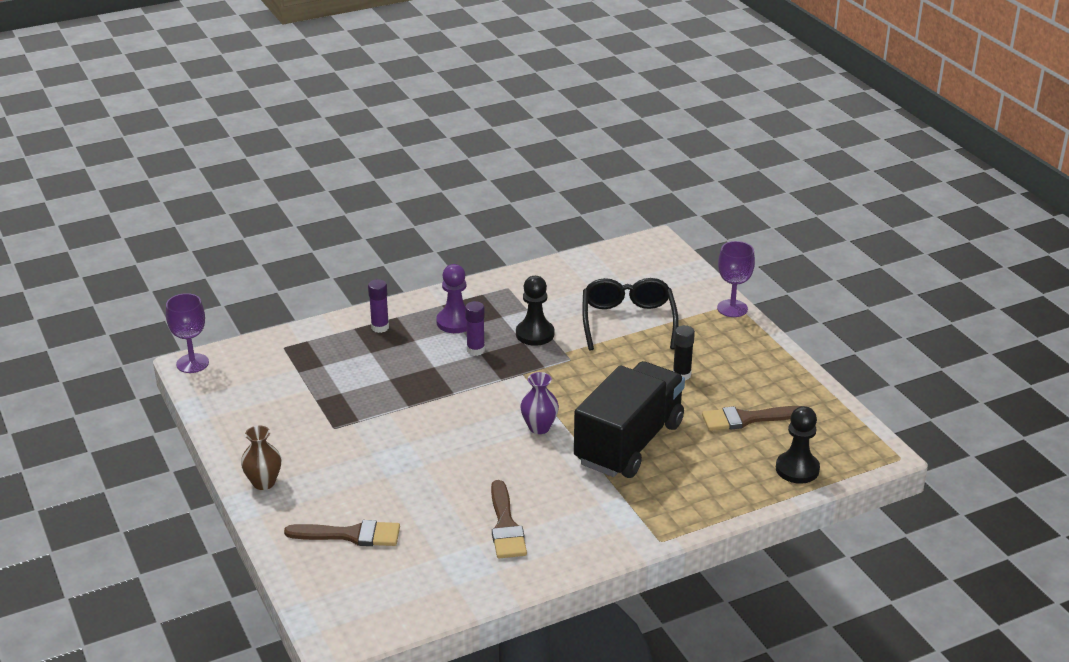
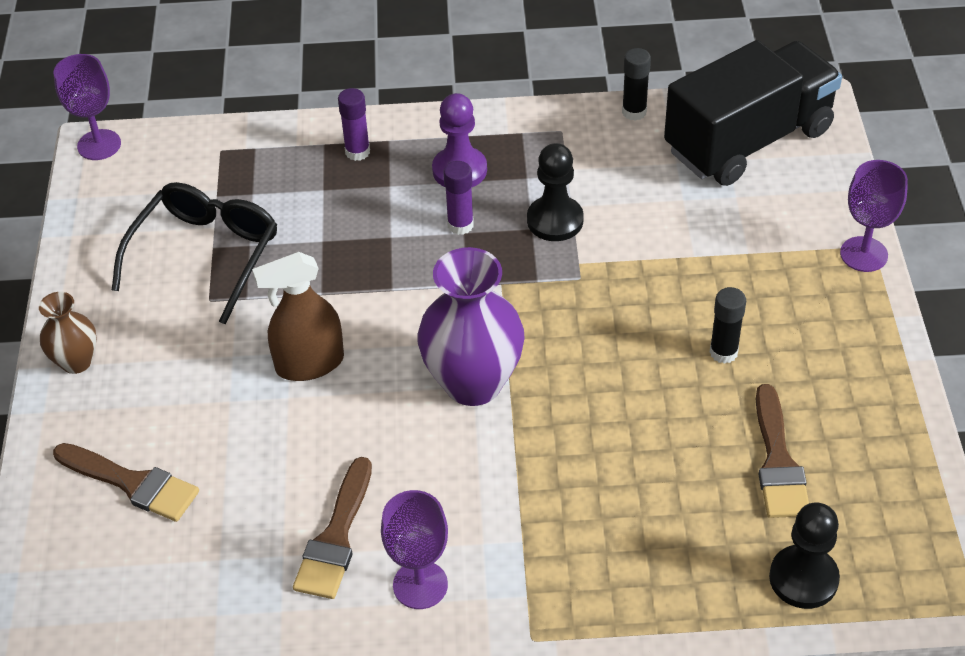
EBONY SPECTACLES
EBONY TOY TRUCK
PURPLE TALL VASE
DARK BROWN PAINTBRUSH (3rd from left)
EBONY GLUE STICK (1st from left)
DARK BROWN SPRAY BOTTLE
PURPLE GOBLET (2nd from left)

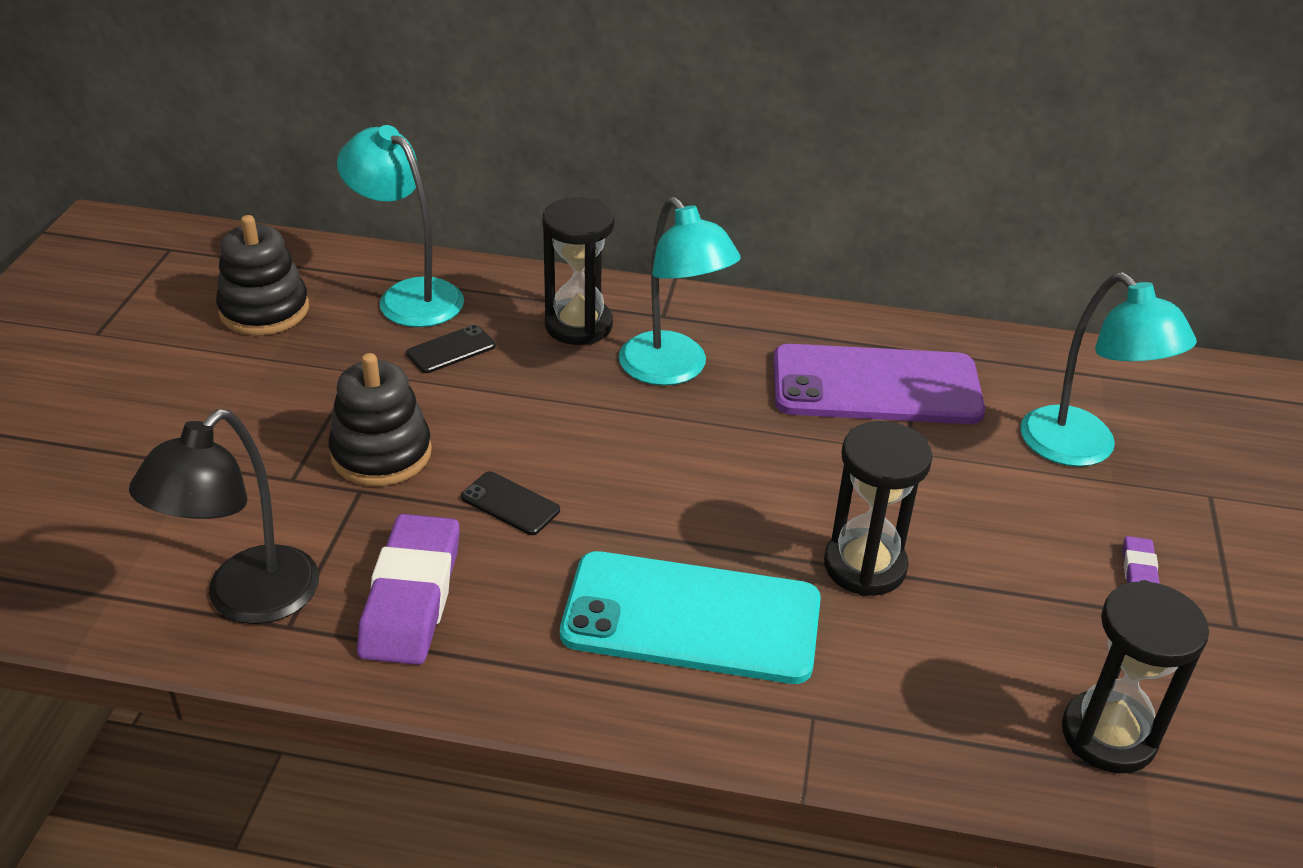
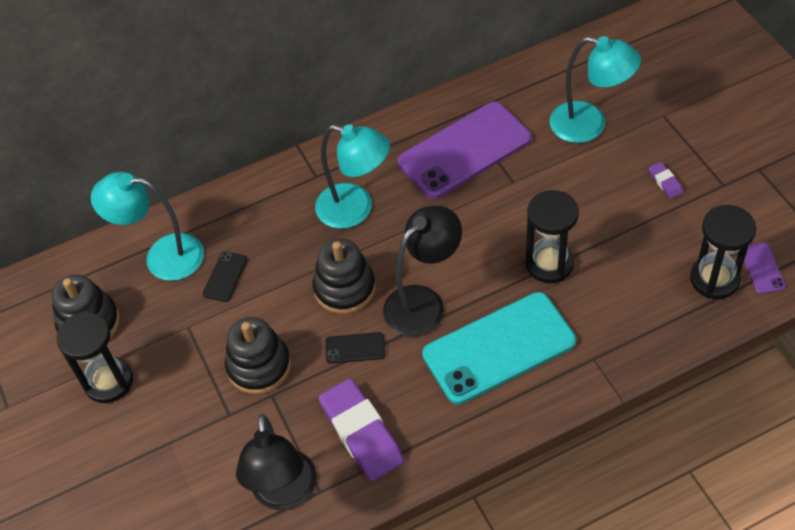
EBONY SANDGLASS (1st from left)
EBONY DESK LAMP (2nd from left)
EBONY STACKING RINGS (3rd from left)
PURPLE SMARTPHONE (2nd from left)

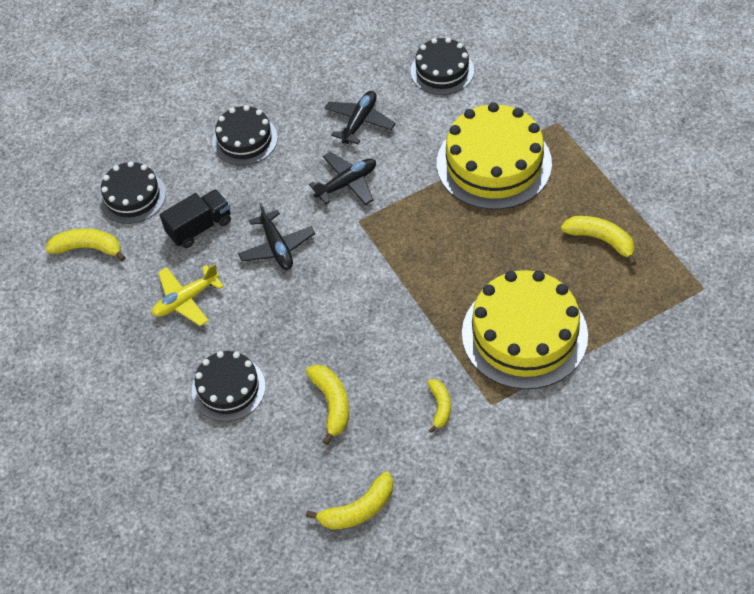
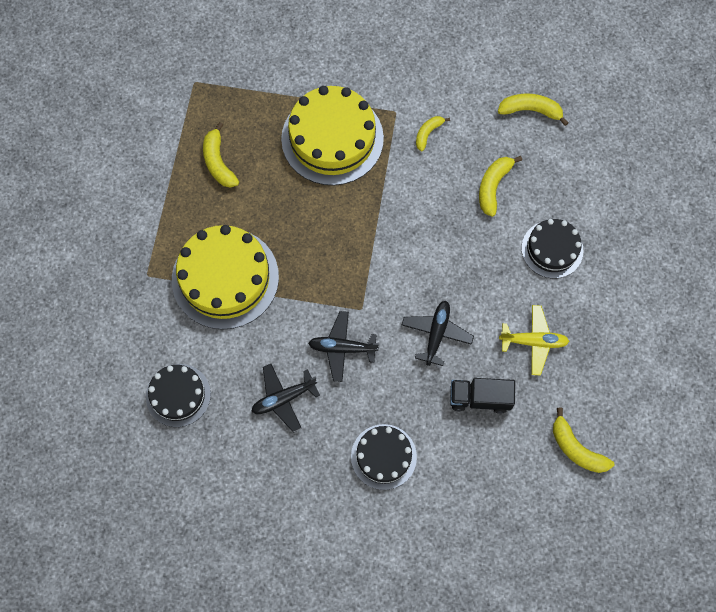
EBONY LAYER CAKE (1st from left in the first image)

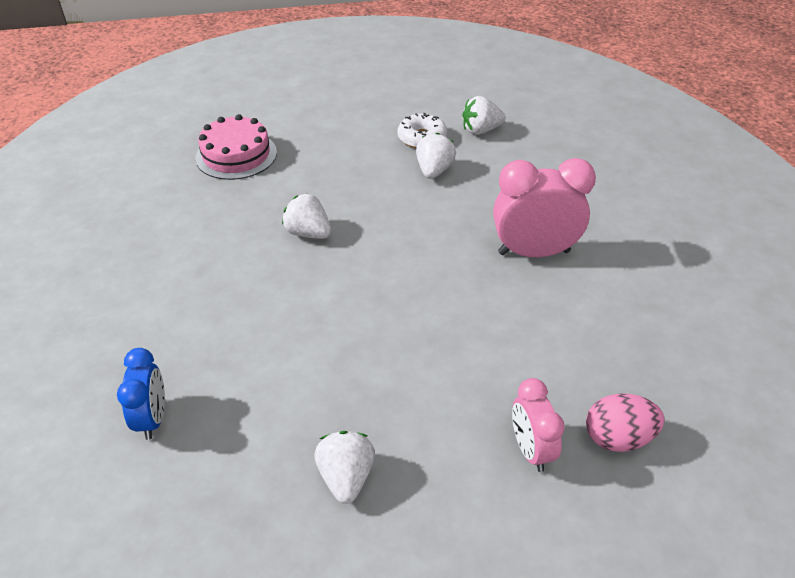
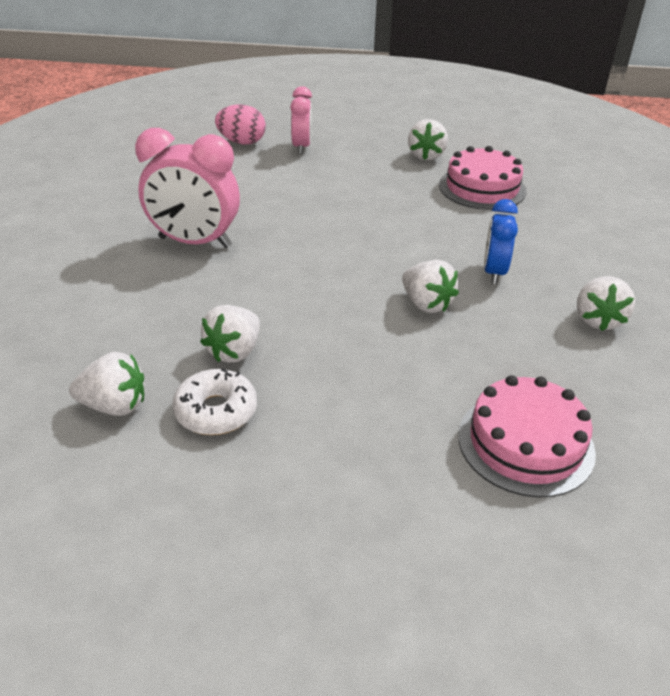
COBALT ALARM CLOCK
ROSY LAYER CAKE (1st from left)
WHITE STRAWBERRY (5th from left)

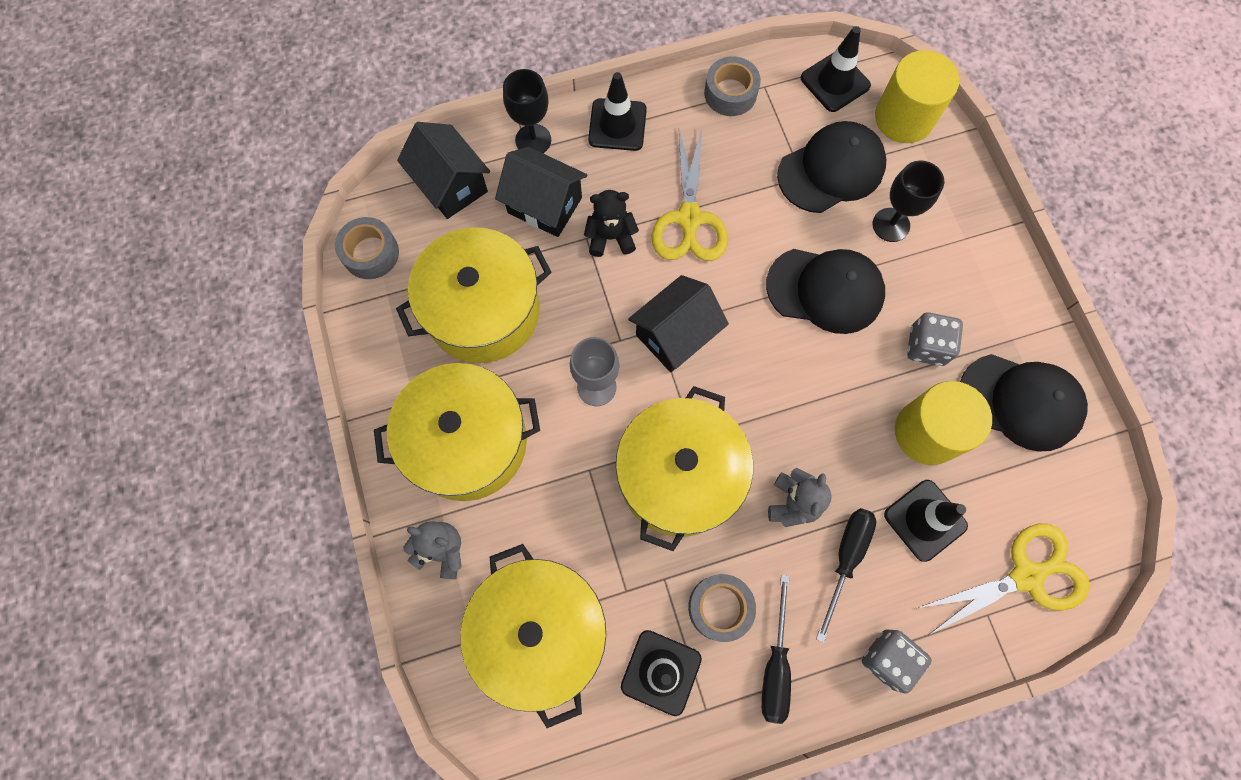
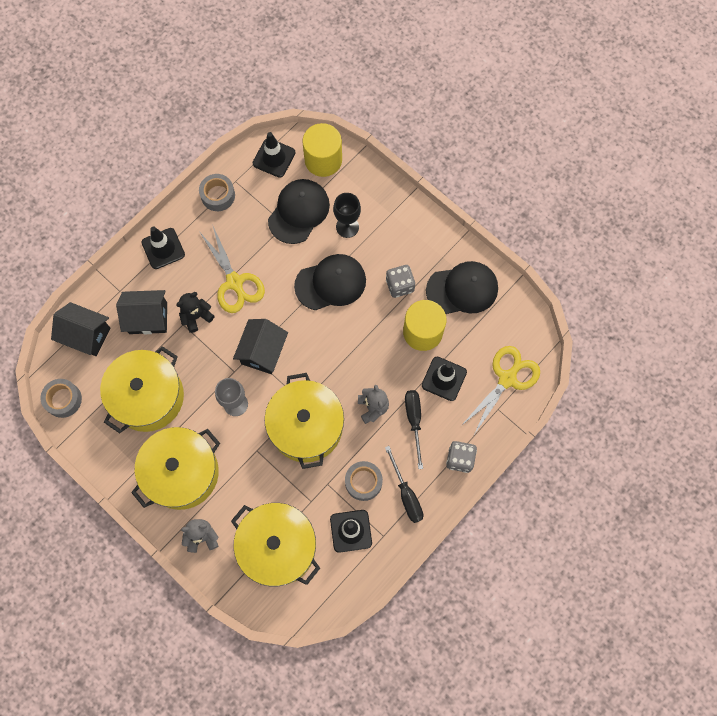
EBONY GOBLET (1st from left in the first image)

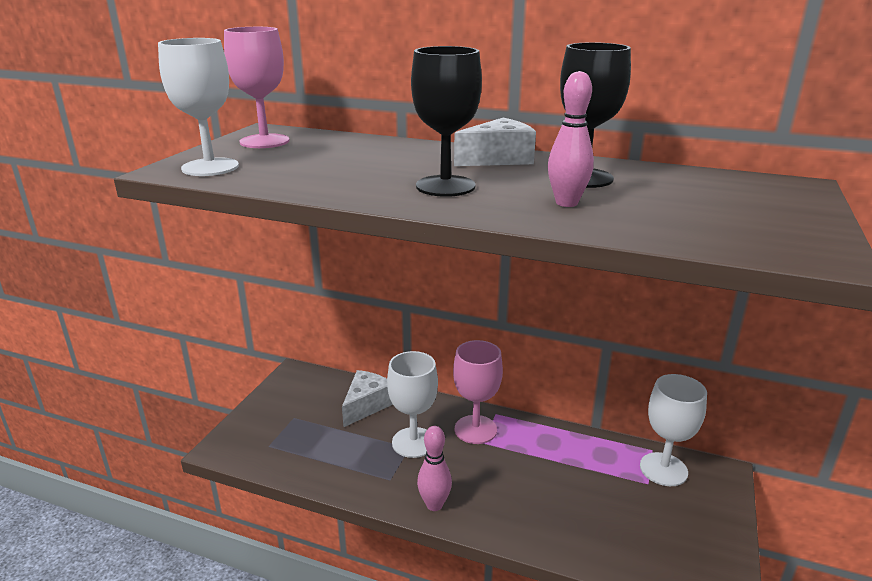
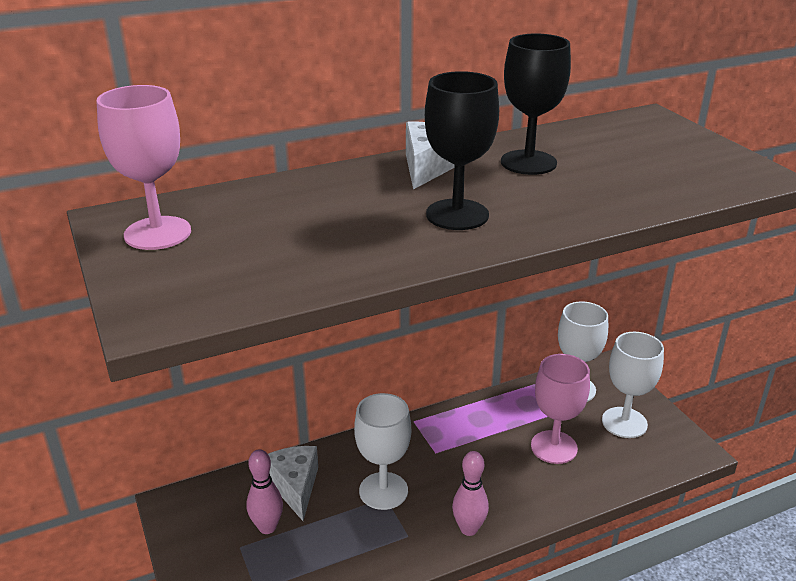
WHITE GOBLET (3rd from left)
ROSY TENPIN (1st from left)
ROSY GOBLET (2nd from left)

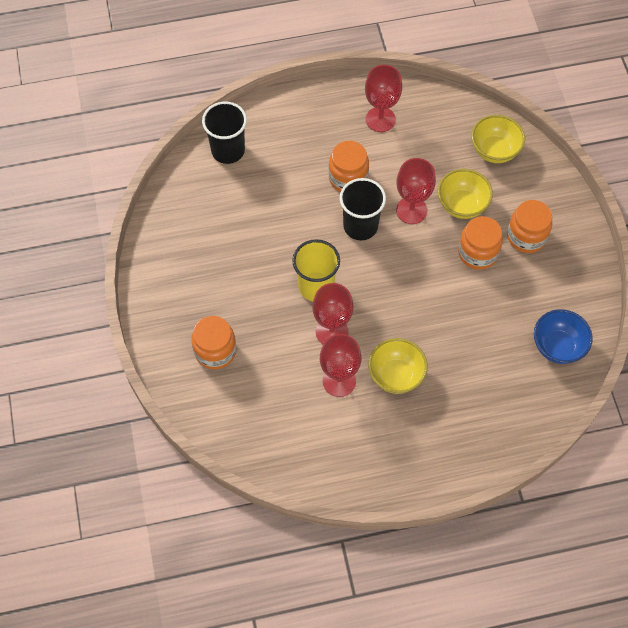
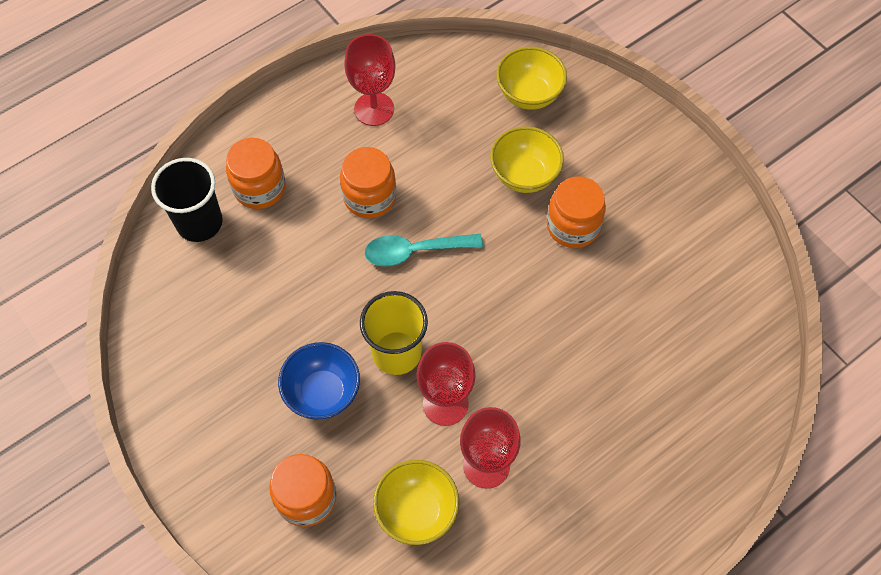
CRIMSON GOBLET (4th from left in the first image)
TURQUOISE SPOON
ORANGE JAR (1st from left)
COBALT DEEP DISH
GOLDEN DEEP DISH (1st from left)

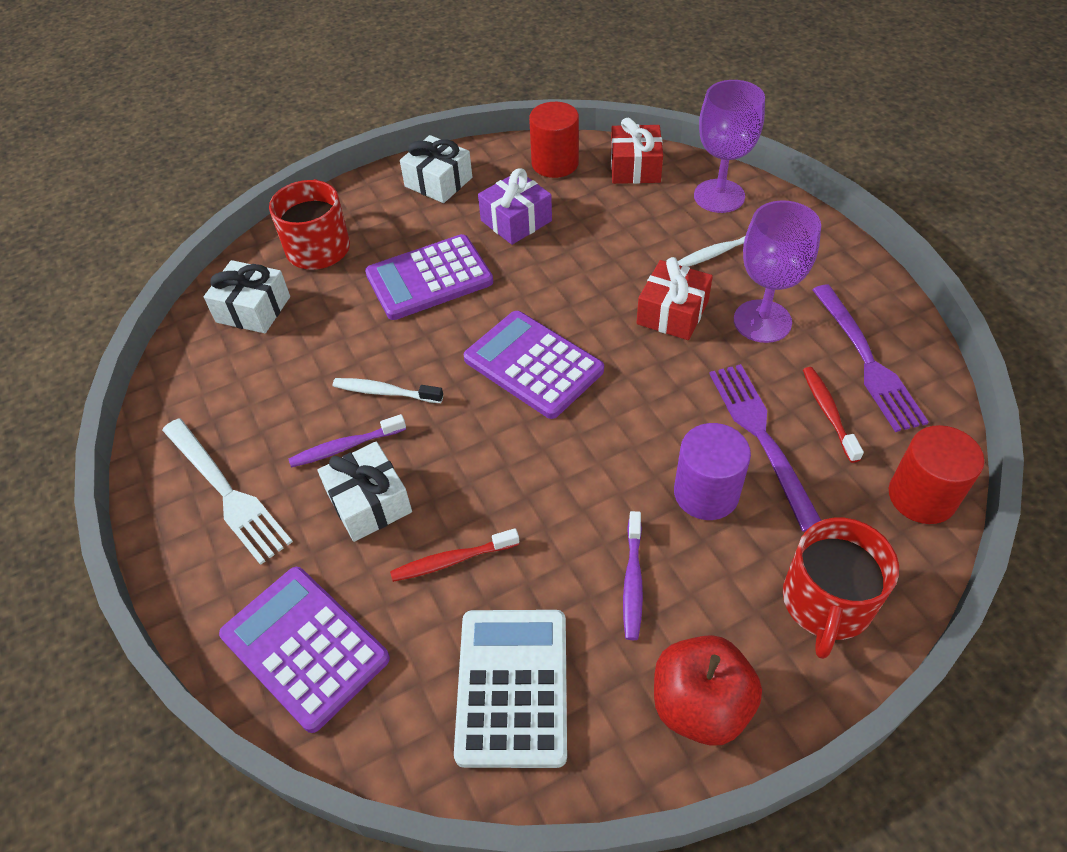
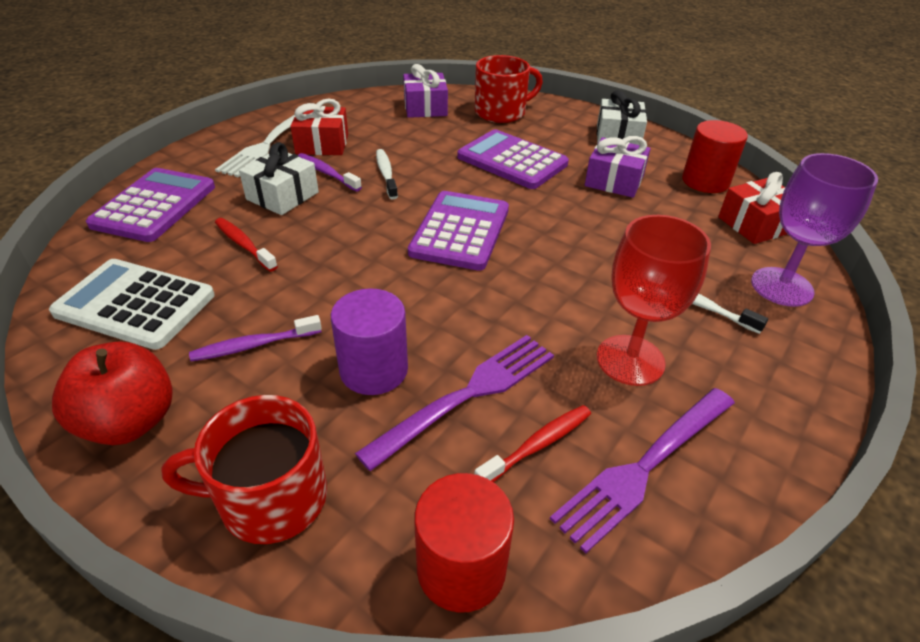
CRIMSON GOBLET
CRIMSON WRAPPED GIFT (1st from left)
PURPLE WRAPPED GIFT (1st from left)
WHITE POCKET CALCULATOR

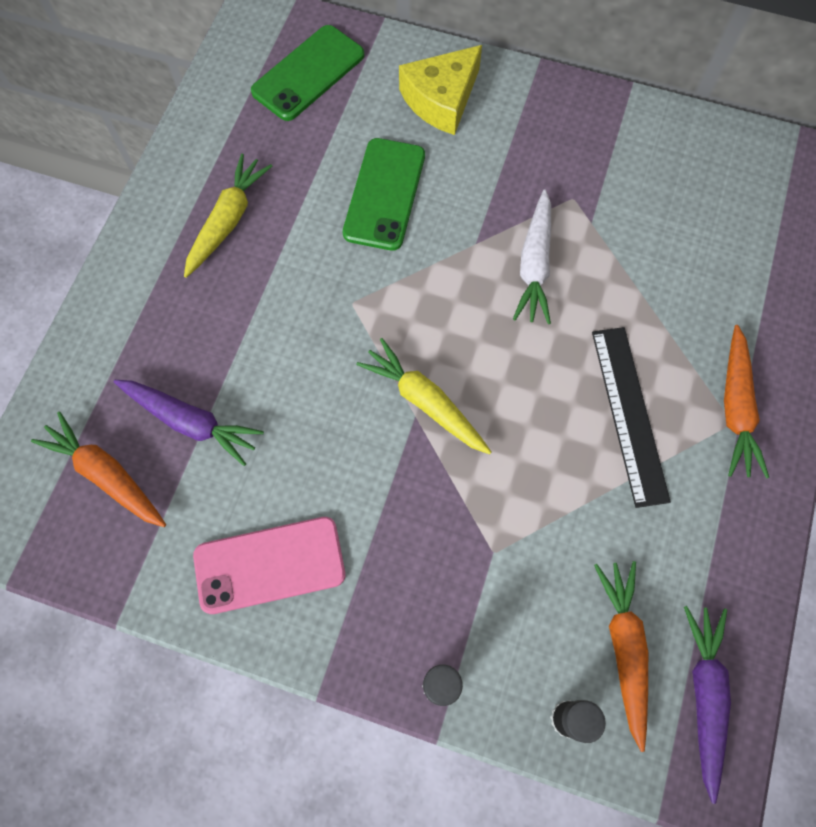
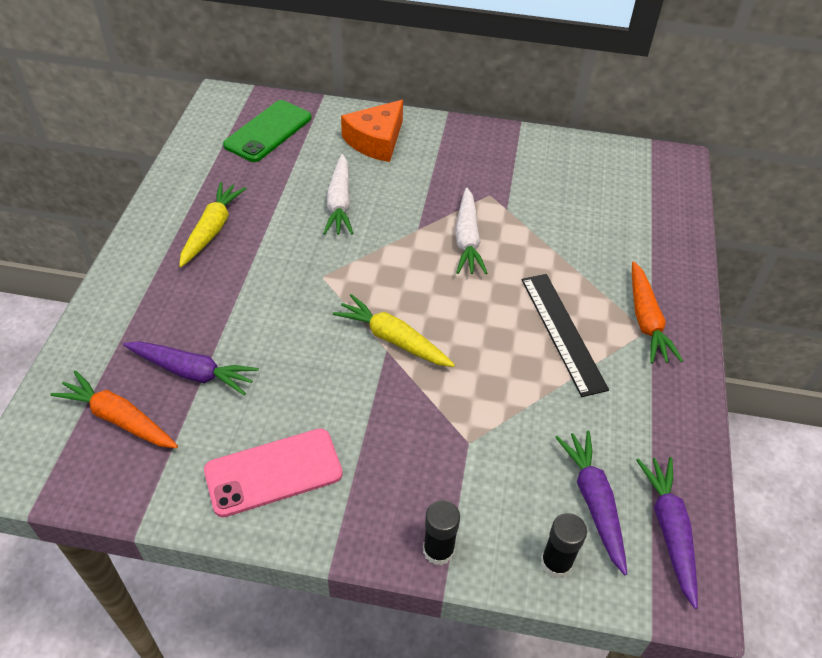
ORANGE CHEESE WEDGE
WHITE ROOT VEGETABLE (1st from left)
PURPLE ROOT VEGETABLE (2nd from left)

